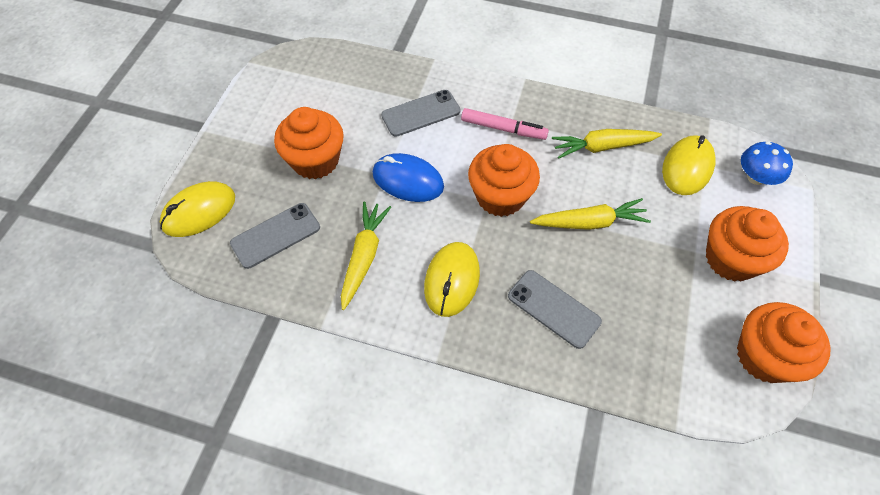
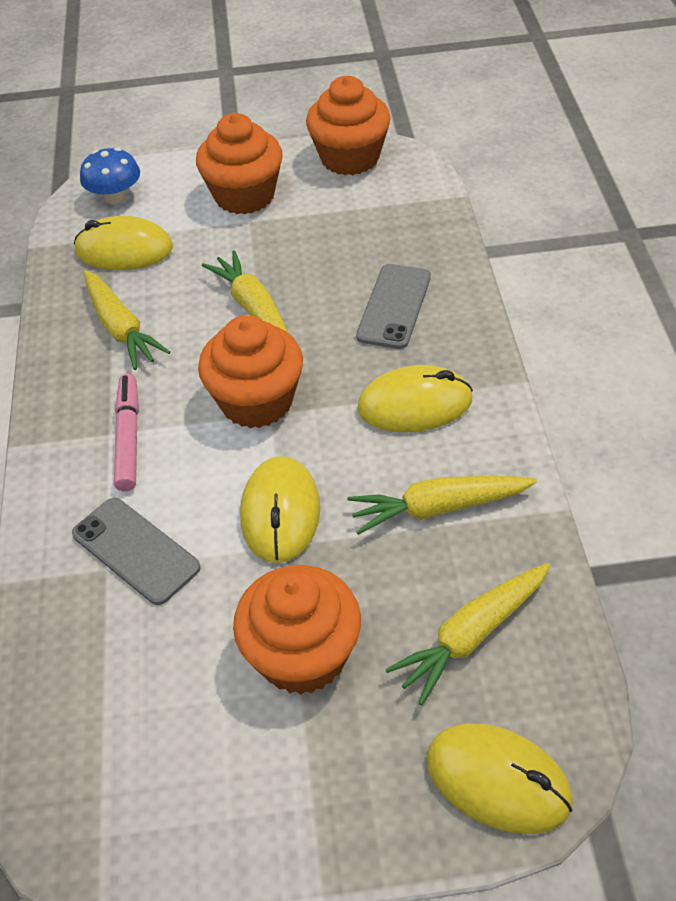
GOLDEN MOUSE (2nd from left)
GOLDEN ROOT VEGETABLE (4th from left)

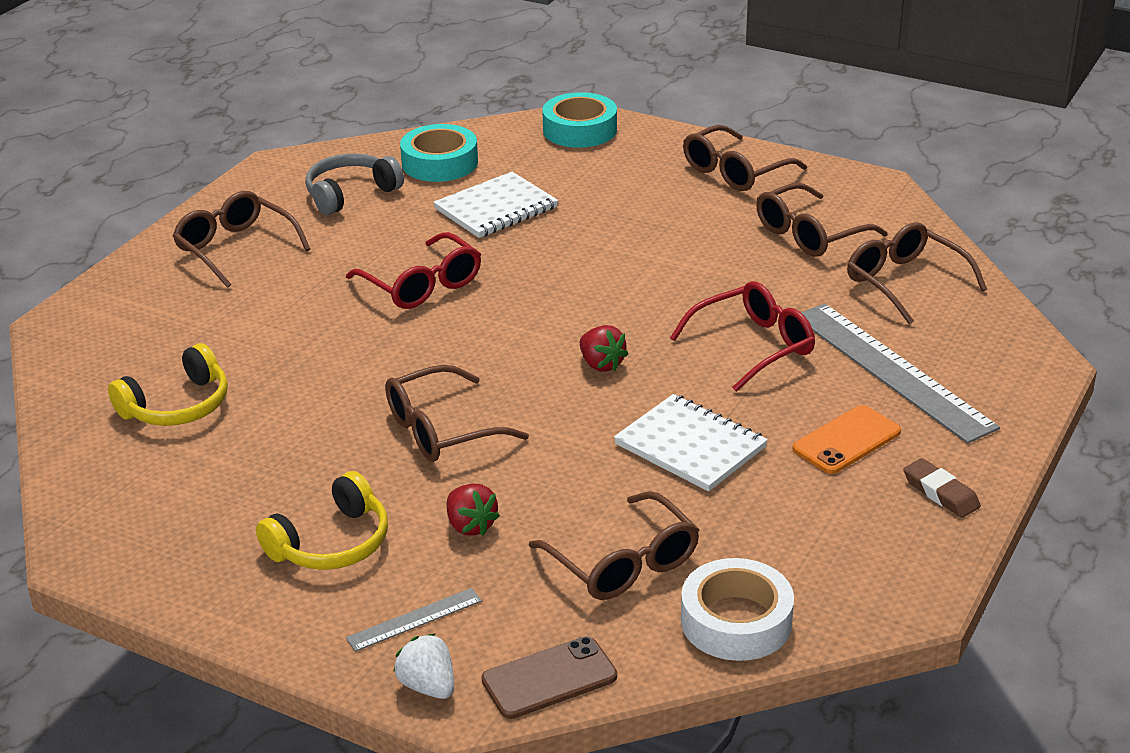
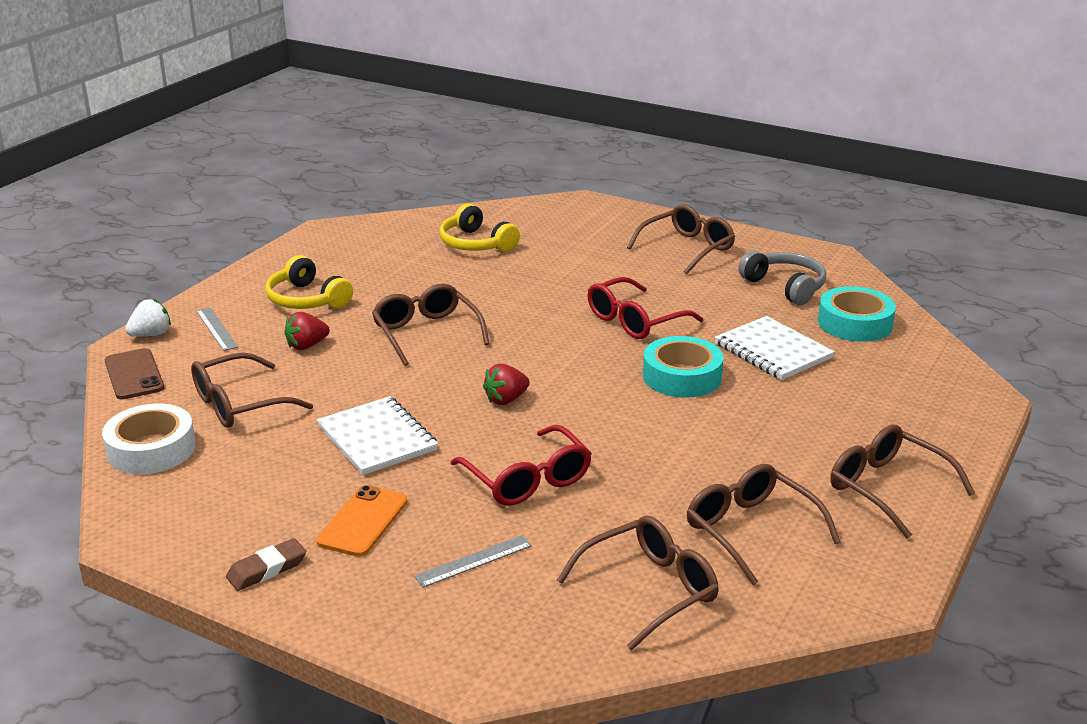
TURQUOISE STICKY TAPE (1st from left)
ASH-GREY RULER (2nd from left)
WHITE EXERCISE BOOK (1st from left)
ORANGE SMARTPHONE

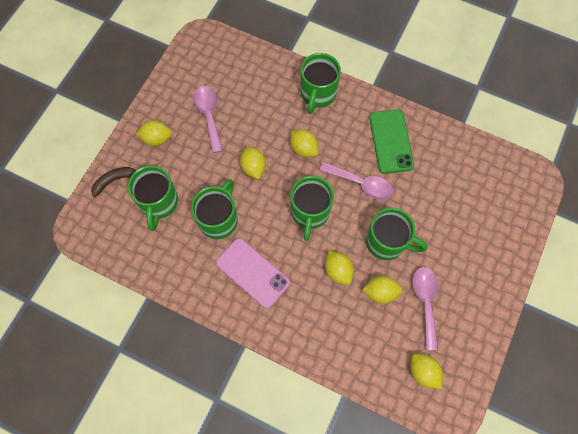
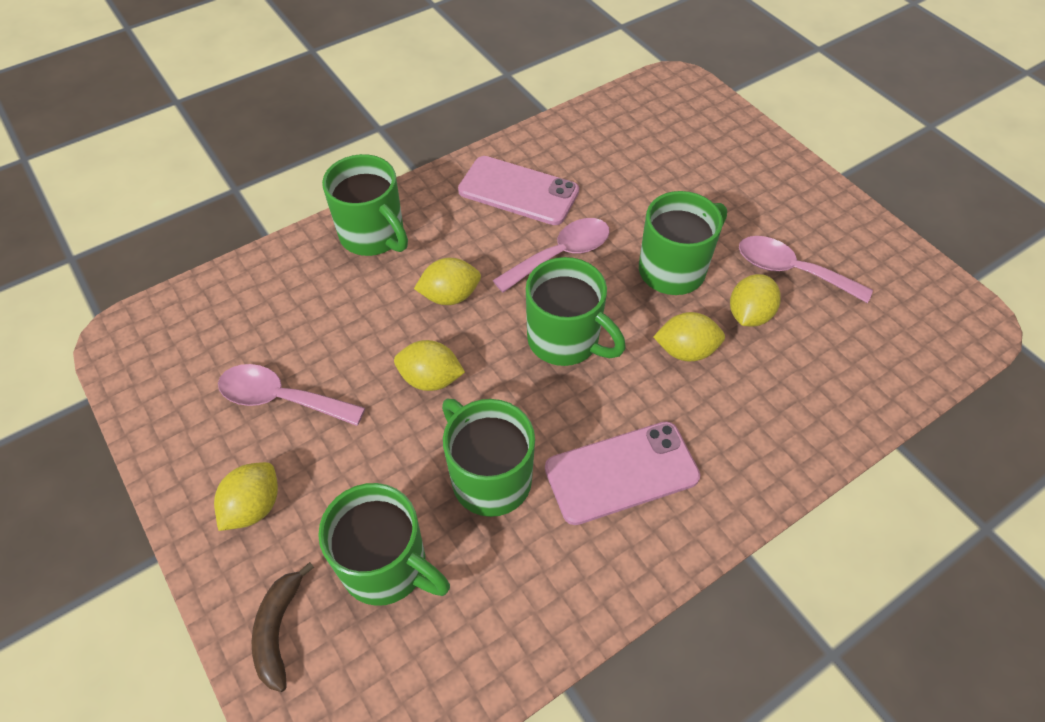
ROSY SMARTPHONE (1st from left)
GOLDEN LEMON (6th from left in the first image)

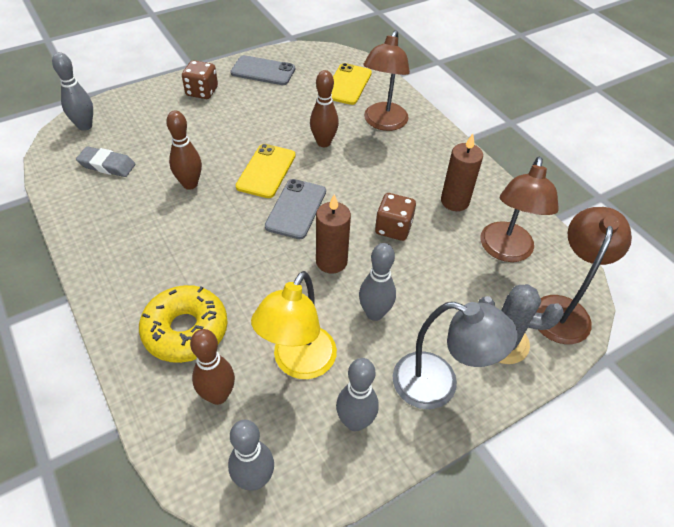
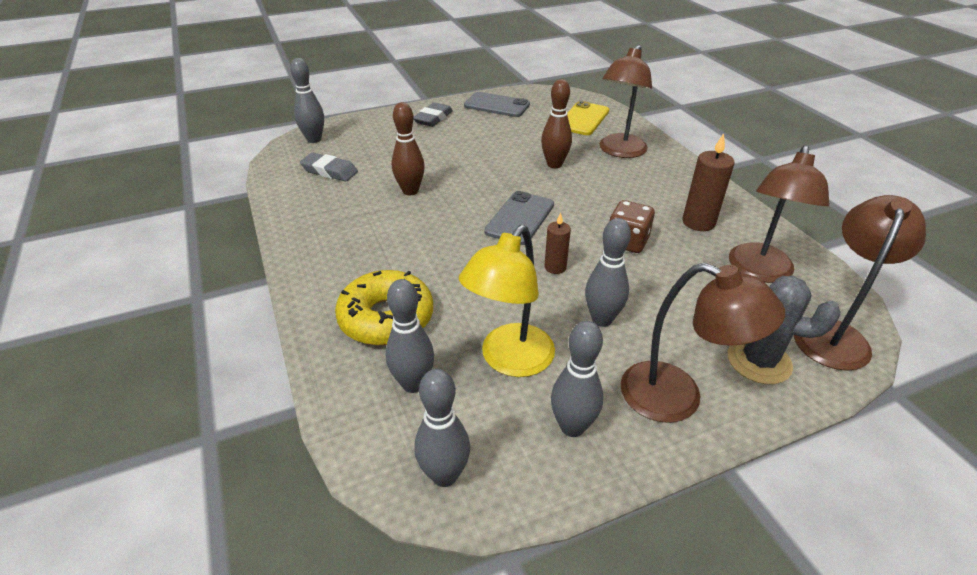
ASH-GREY GUM ERASER (2nd from left)
GOLDEN SMARTPHONE (1st from left in the first image)
DARK BROWN PILLAR CANDLE (1st from left)
DARK BROWN DESK LAMP (2nd from left)
ASH-GREY TENPIN (2nd from left)

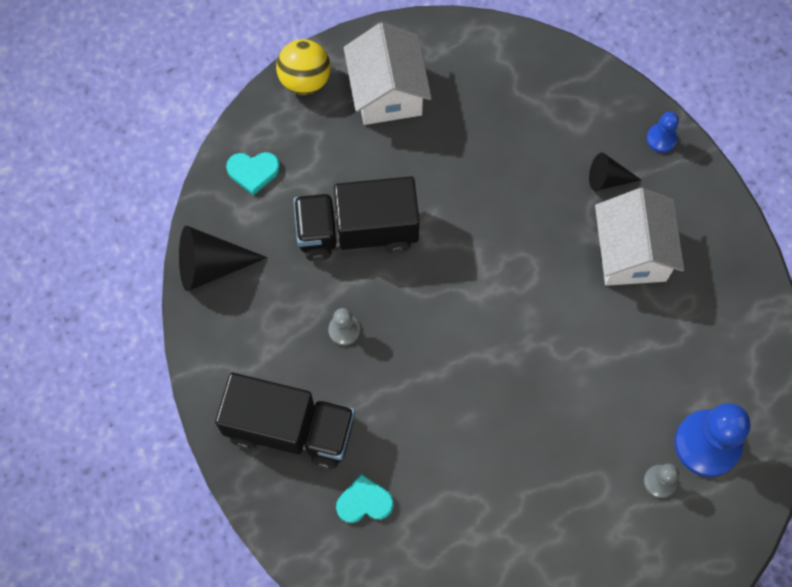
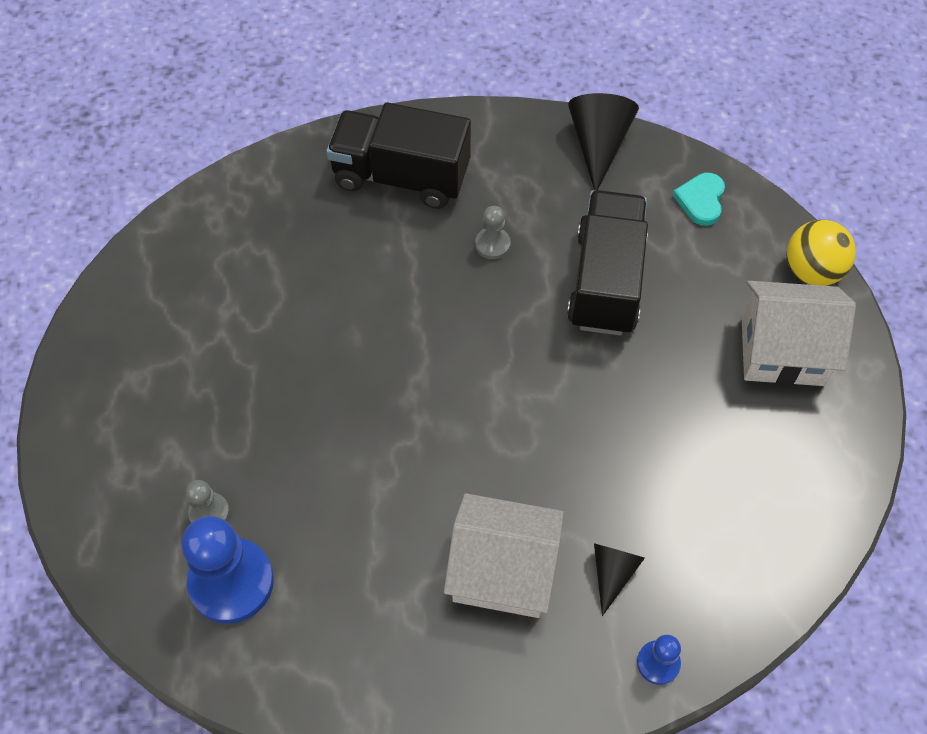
EBONY TOY TRUCK (1st from left)
TURQUOISE HEART SHAPE (2nd from left in the first image)

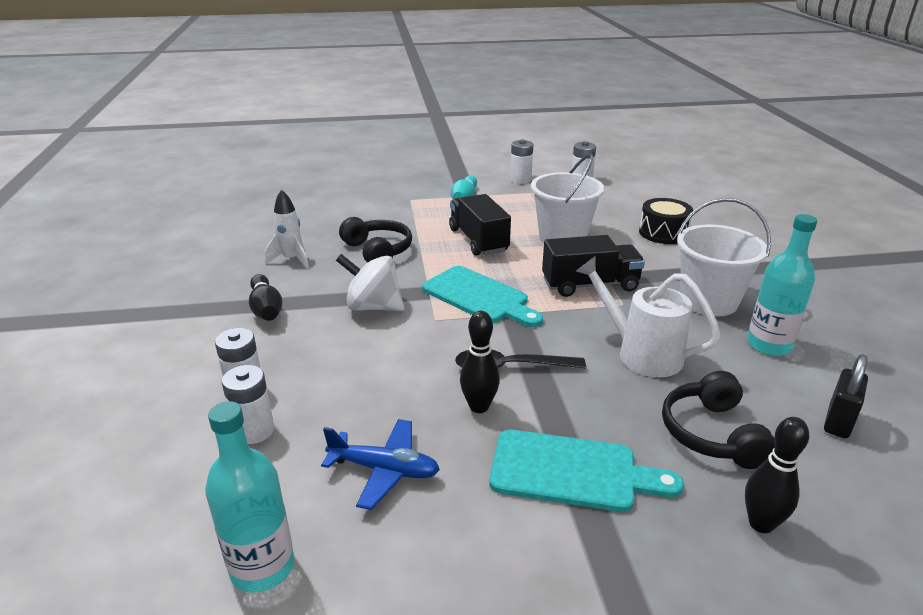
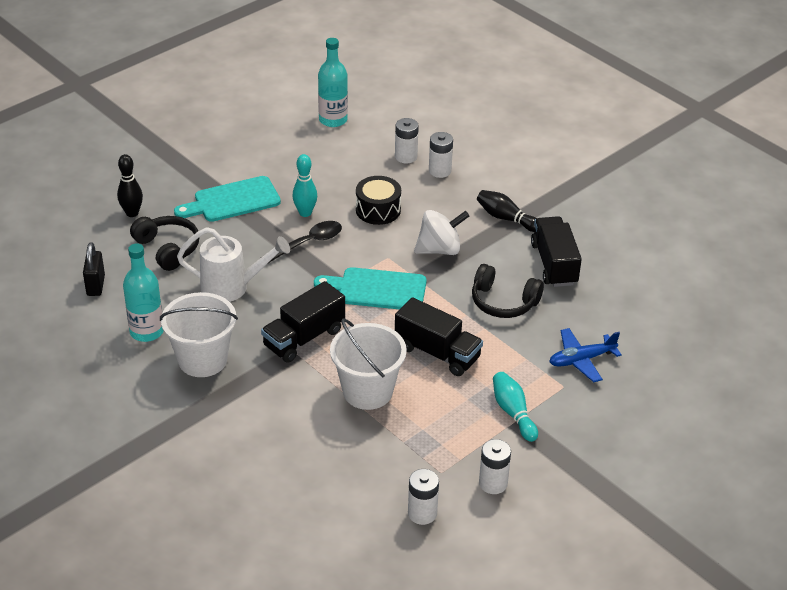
EBONY TOY TRUCK (3rd from left)
EBONY SNARE DRUM
TURQUOISE TENPIN (1st from left)
COBALT AEROPLANE

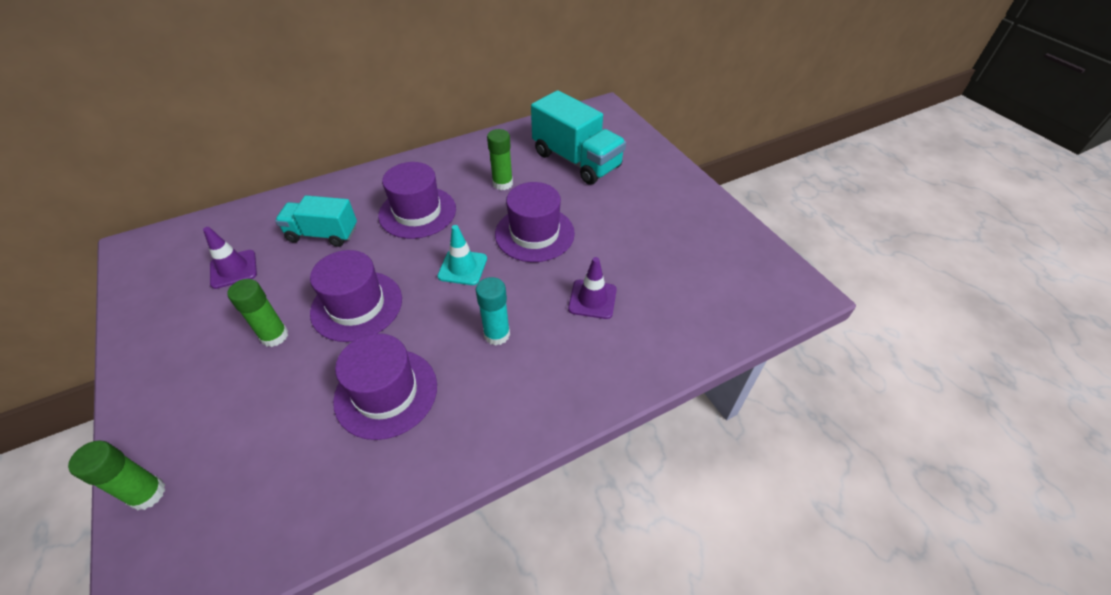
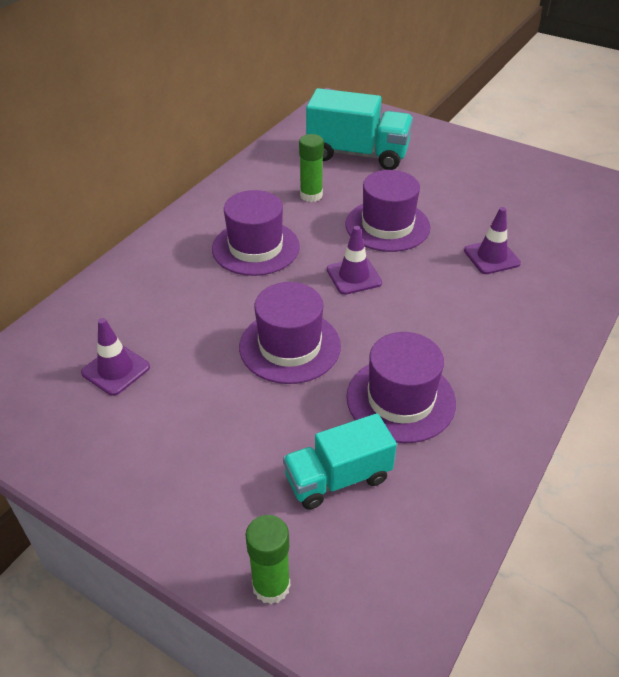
TURQUOISE TOY TRUCK (1st from left)
PURPLE SAFETY CONE (2nd from left)
TURQUOISE GLUE STICK
LEAF-GREEN GLUE STICK (2nd from left in the first image)

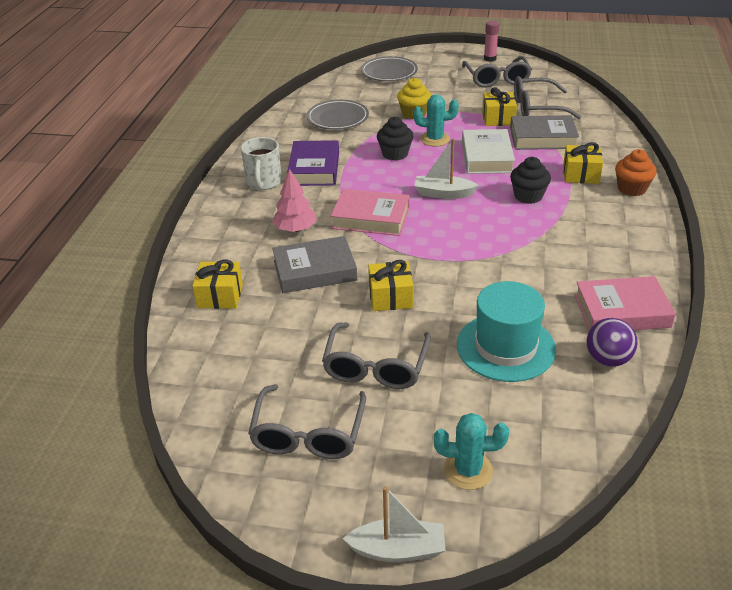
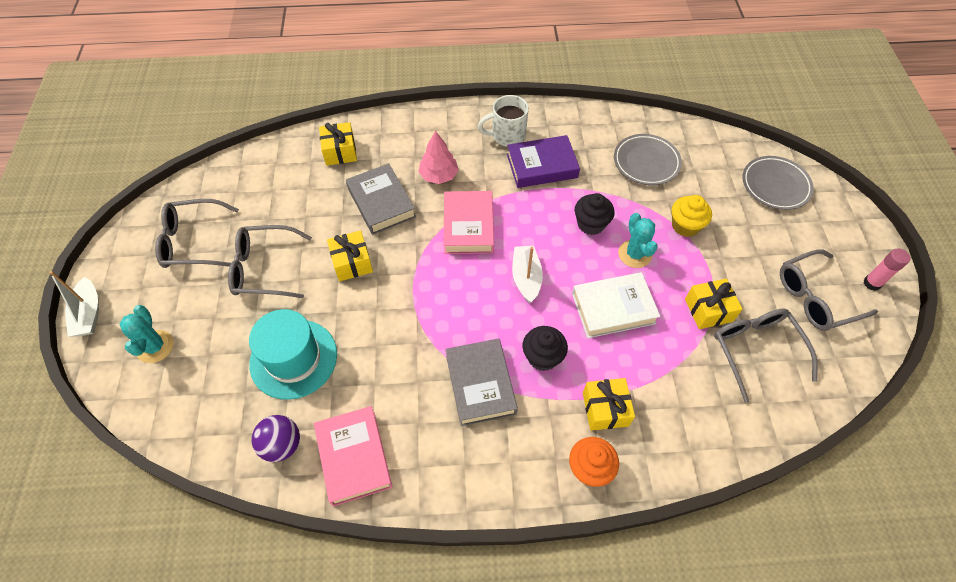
ASH-GREY HARDBACK (2nd from left)

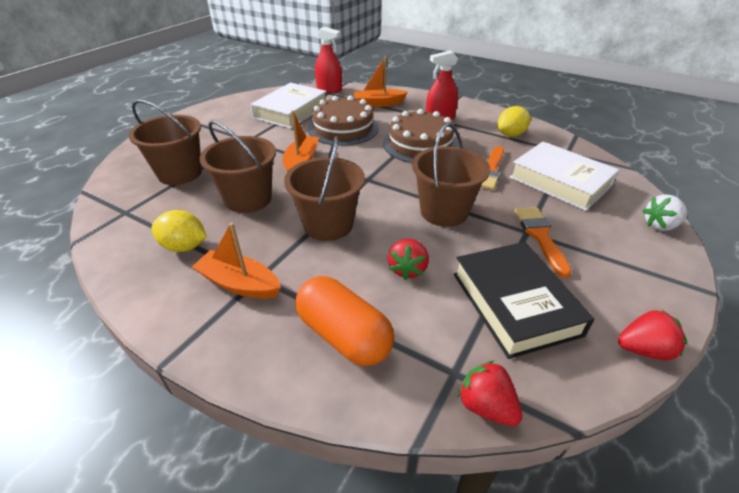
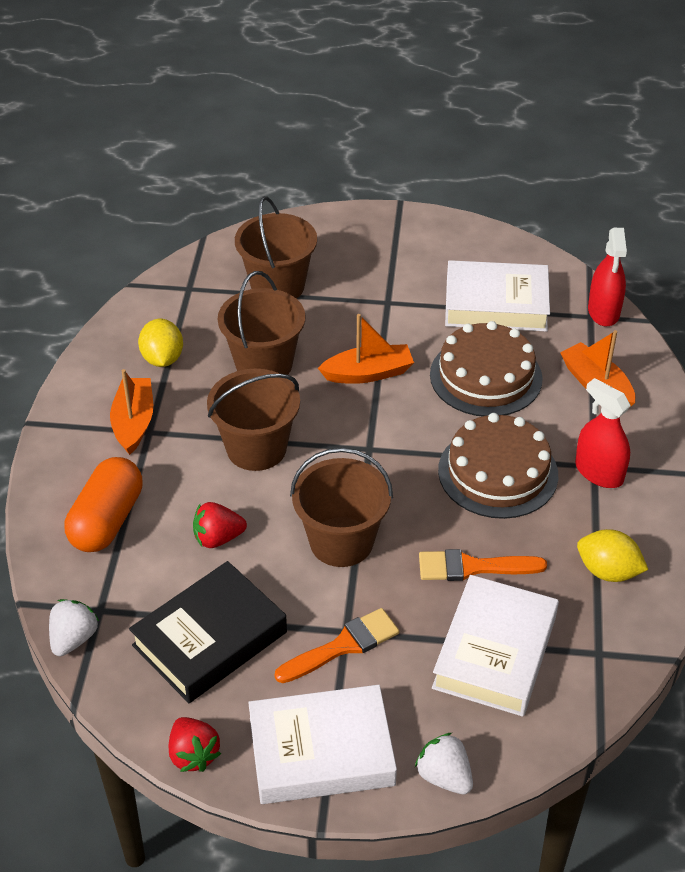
WHITE STRAWBERRY (1st from left)
WHITE HARDBACK (1st from left)

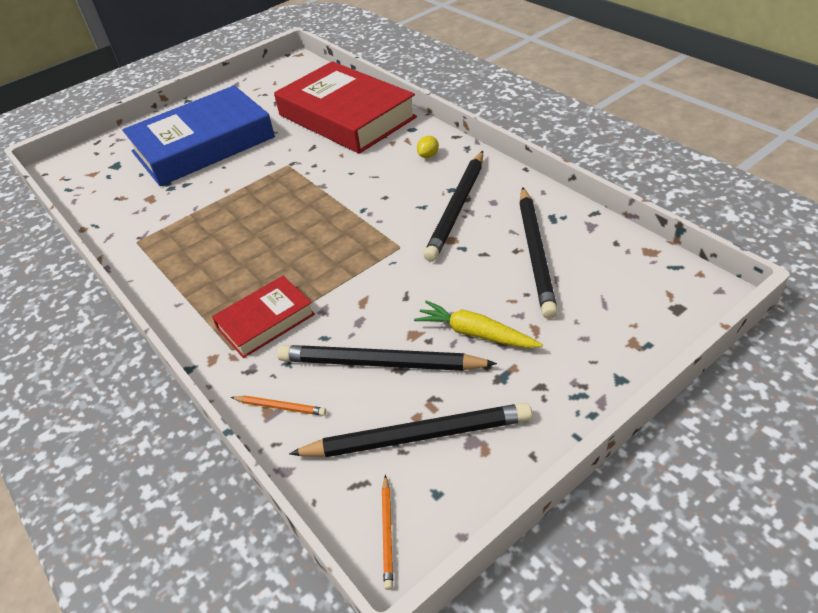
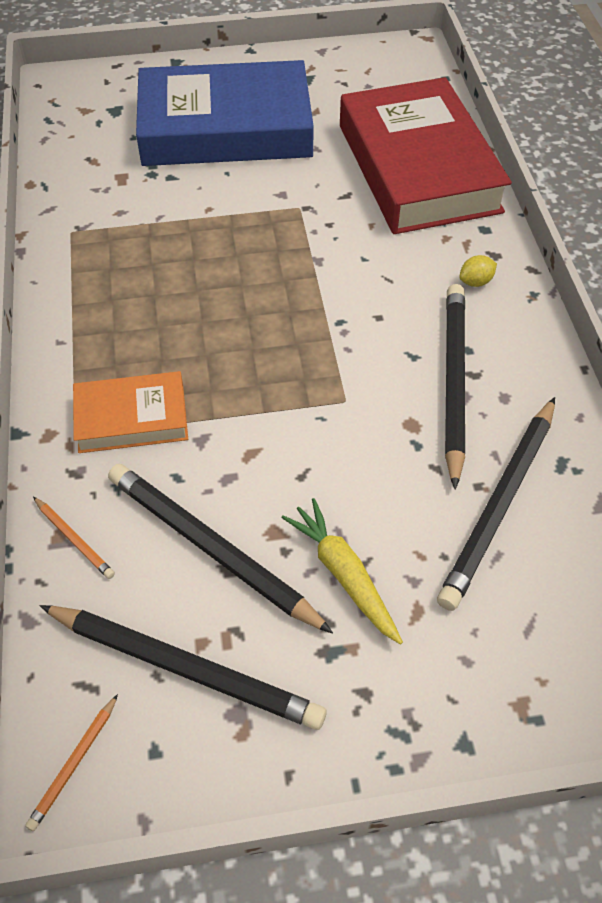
EBONY LEAD PENCIL (3rd from left)
ORANGE HARDBACK

